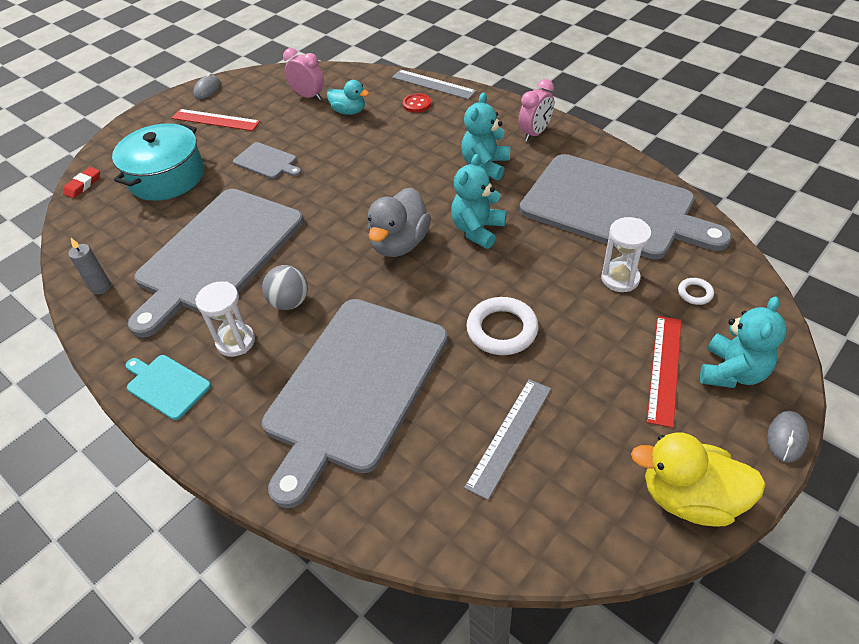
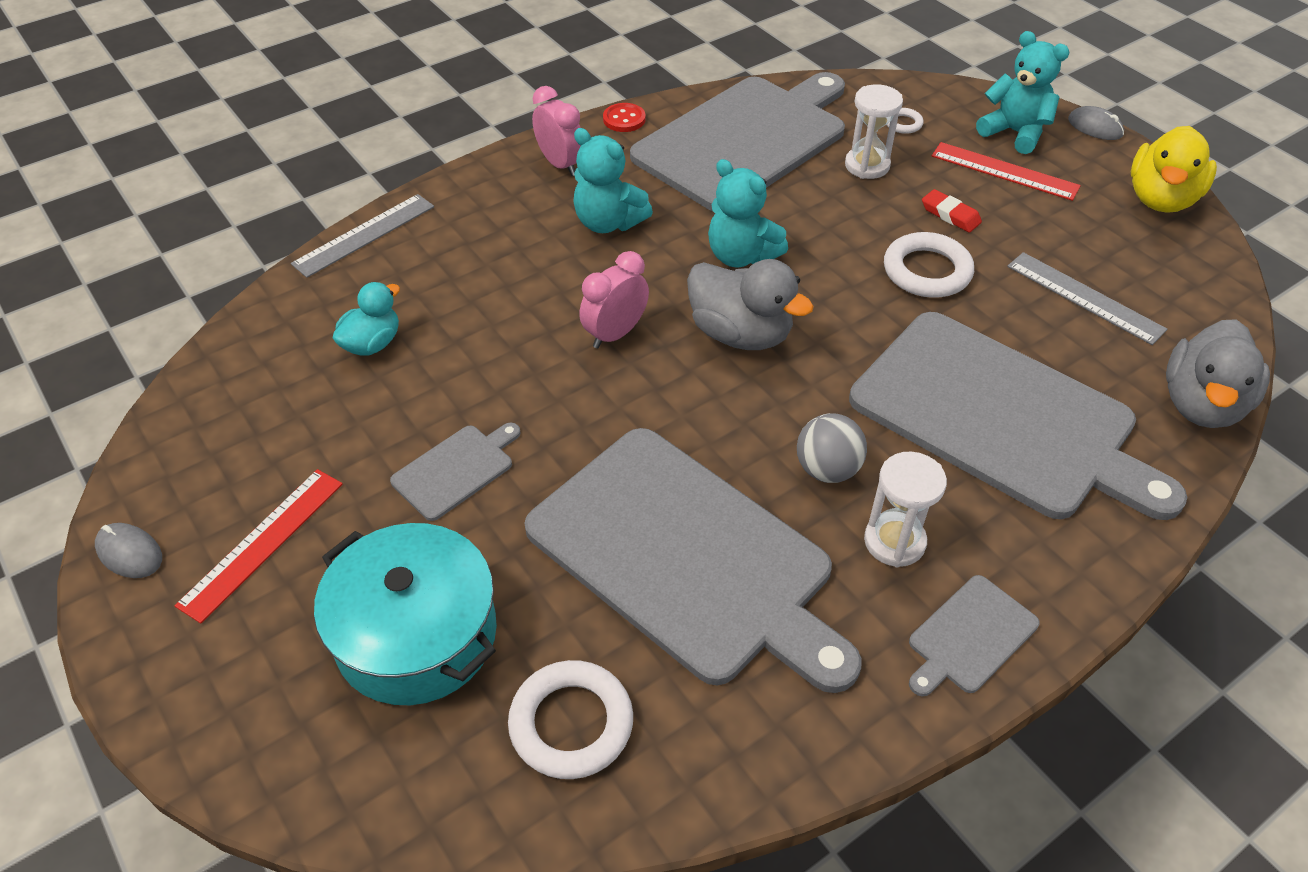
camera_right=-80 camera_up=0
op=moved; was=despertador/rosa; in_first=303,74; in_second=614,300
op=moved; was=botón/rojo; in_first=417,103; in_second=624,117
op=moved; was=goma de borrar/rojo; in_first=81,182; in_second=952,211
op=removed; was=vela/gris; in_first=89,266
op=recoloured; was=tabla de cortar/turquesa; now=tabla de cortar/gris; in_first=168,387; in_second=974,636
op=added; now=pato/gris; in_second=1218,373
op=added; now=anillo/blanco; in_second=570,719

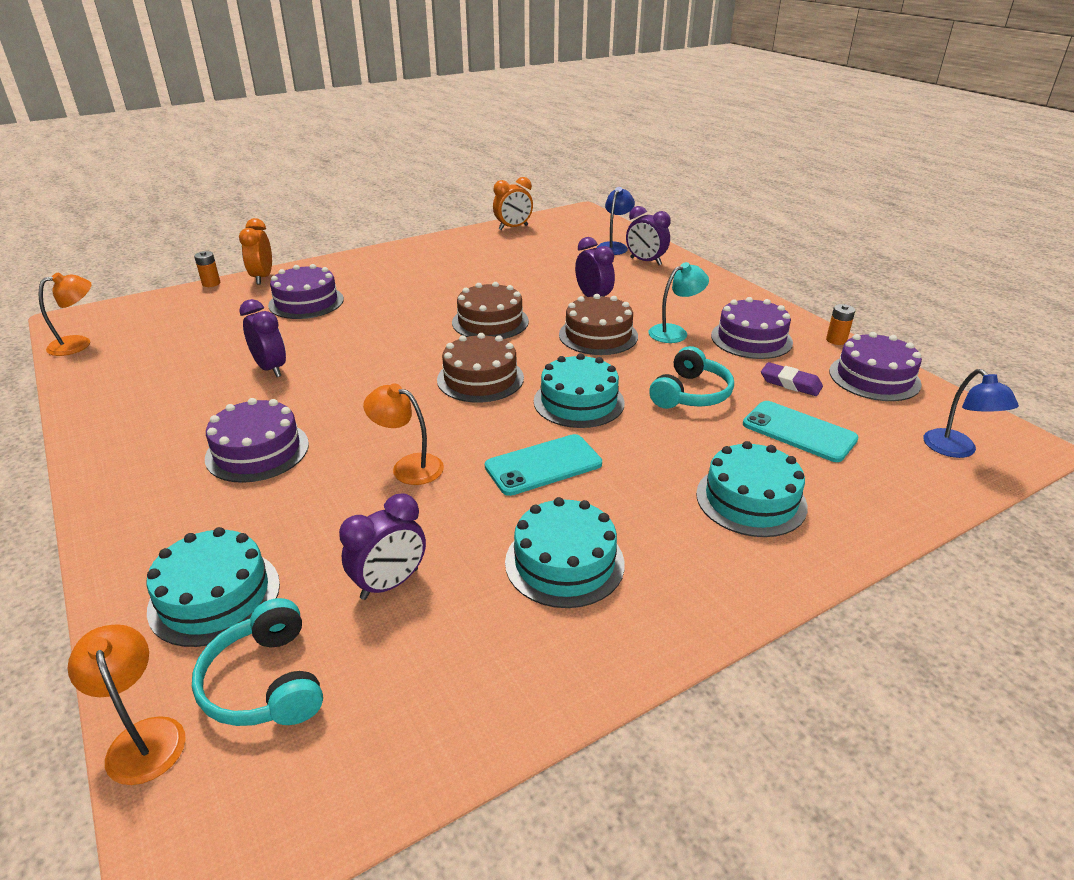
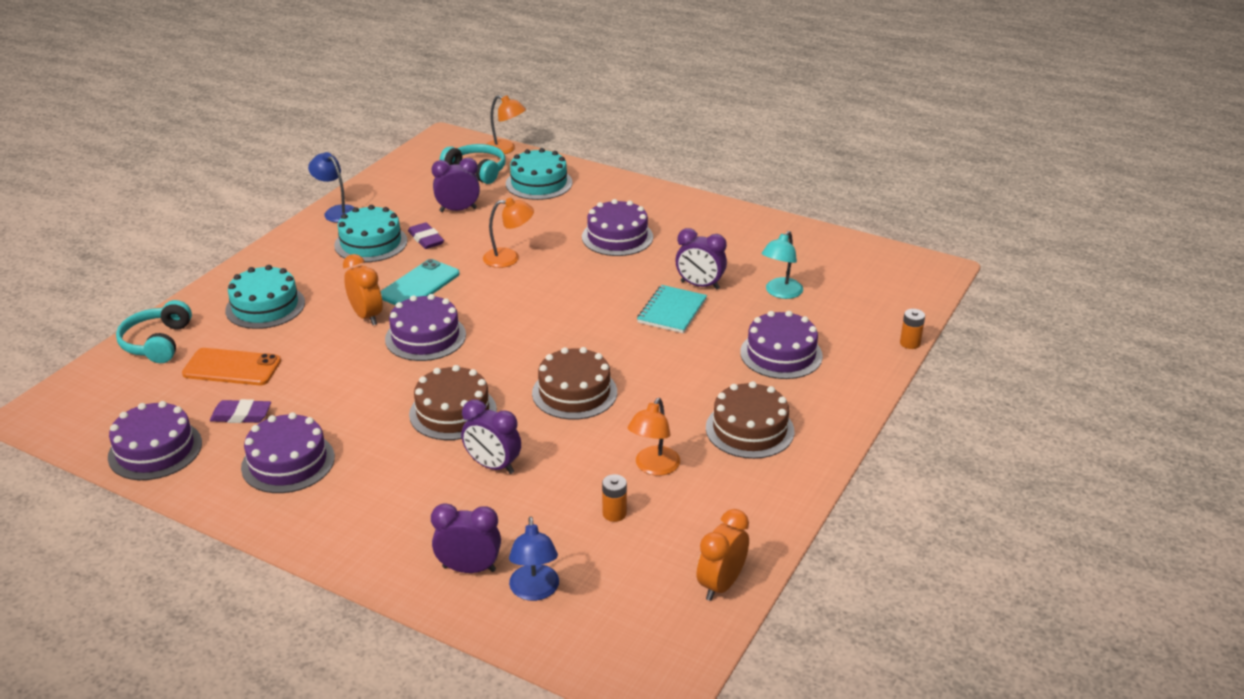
camera_right=150 camera_up=0
op=moved; was=despertador/naranja; in_first=255,251; in_second=363,289
op=moved; was=lámpara/turquesa; in_first=678,302; in_second=782,265
op=moved; was=lámpara/naranja; in_first=65,314; in_second=654,437
op=moved; was=pila/naranja; in_first=840,324; in_second=614,498
op=moved; was=tarta/marrón; in_first=480,368; in_second=750,420
op=moved; was=auriculares/turquesa; in_first=691,377; in_second=154,331
op=recoloured; was=tarta/turquesa; now=tarta/morado; in_first=579,390; in_second=425,327
op=moved; was=lámpara/azul; in_first=971,413; in_second=331,187
op=recoloured; was=móvil/turquesa; now=móvil/naranja; in_first=801,431; in_second=231,366
op=turned; was=despertador/morado; in_first=382,546; in_second=456,185; clockwise=60
op=added; now=goma de borrar/morado; in_second=426,235
op=added; now=cuaderno/turquesa; in_second=672,309

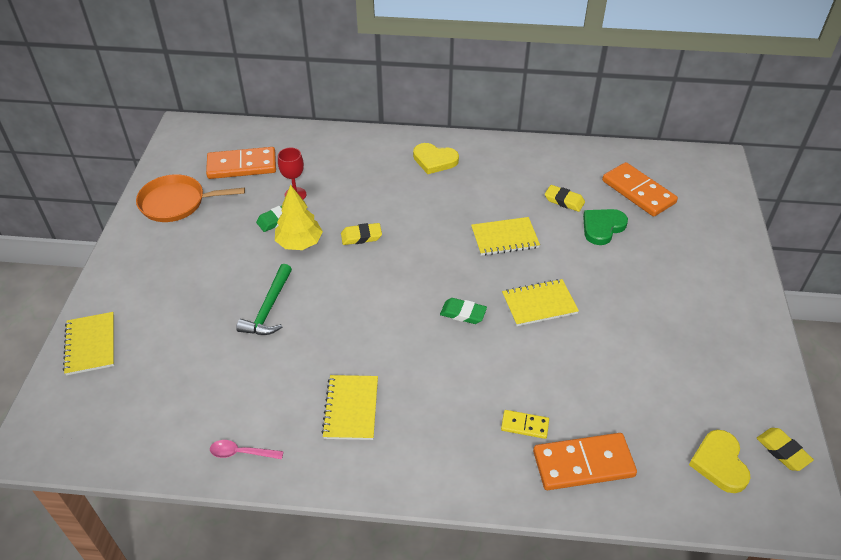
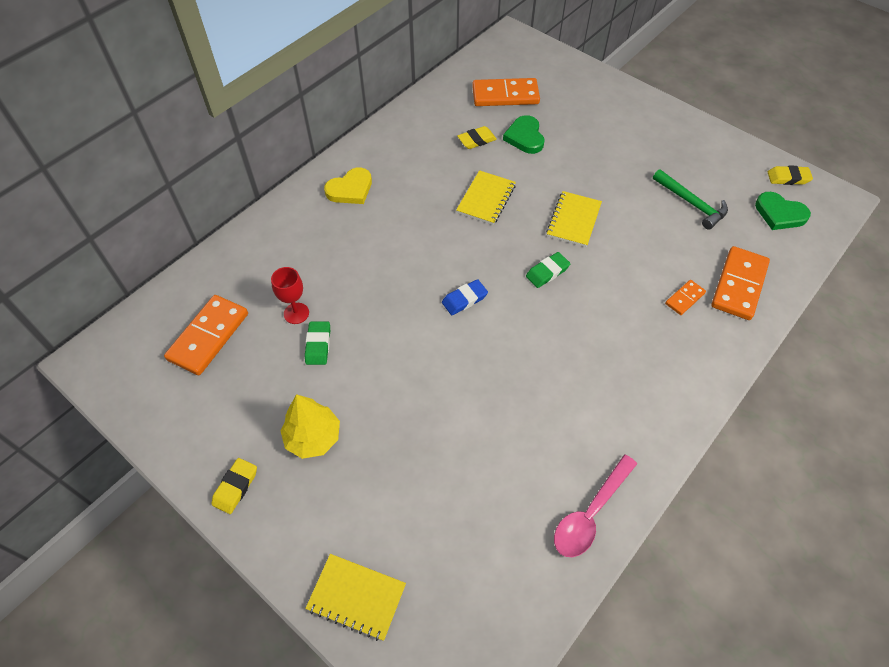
camera_right=-55 camera_up=10
op=removed; was=sartén/naranja; in_first=190,198
op=moved; was=árbol/amarillo; in_first=299,217; in_second=310,426
op=moved; was=goma de borrar/amarillo; in_first=361,234; in_second=234,486
op=moved; was=martillo/verde; in_first=264,299; in_second=690,199
op=removed; was=cuaderno/amarillo; in_first=349,407
op=recoloured; was=ficha de dominó/amarillo; now=ficha de dominó/naranja; in_first=525,424; in_second=685,297
op=recoloured; was=corazón/amarillo; now=corazón/verde; in_first=720,461; in_second=783,211
op=resized; was=cuchara/rosa; in_first=247,449; in_second=595,506; ratio=1.69
op=added; now=goma de borrar/azul; in_second=465,297

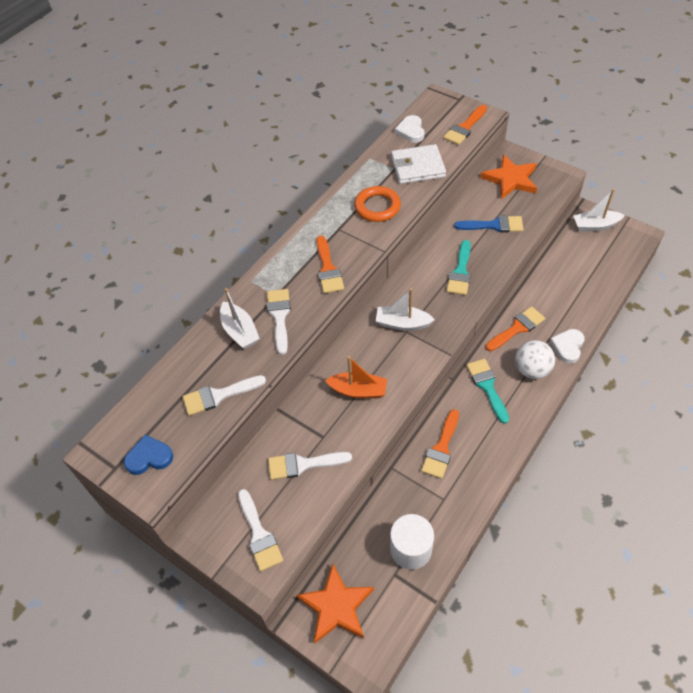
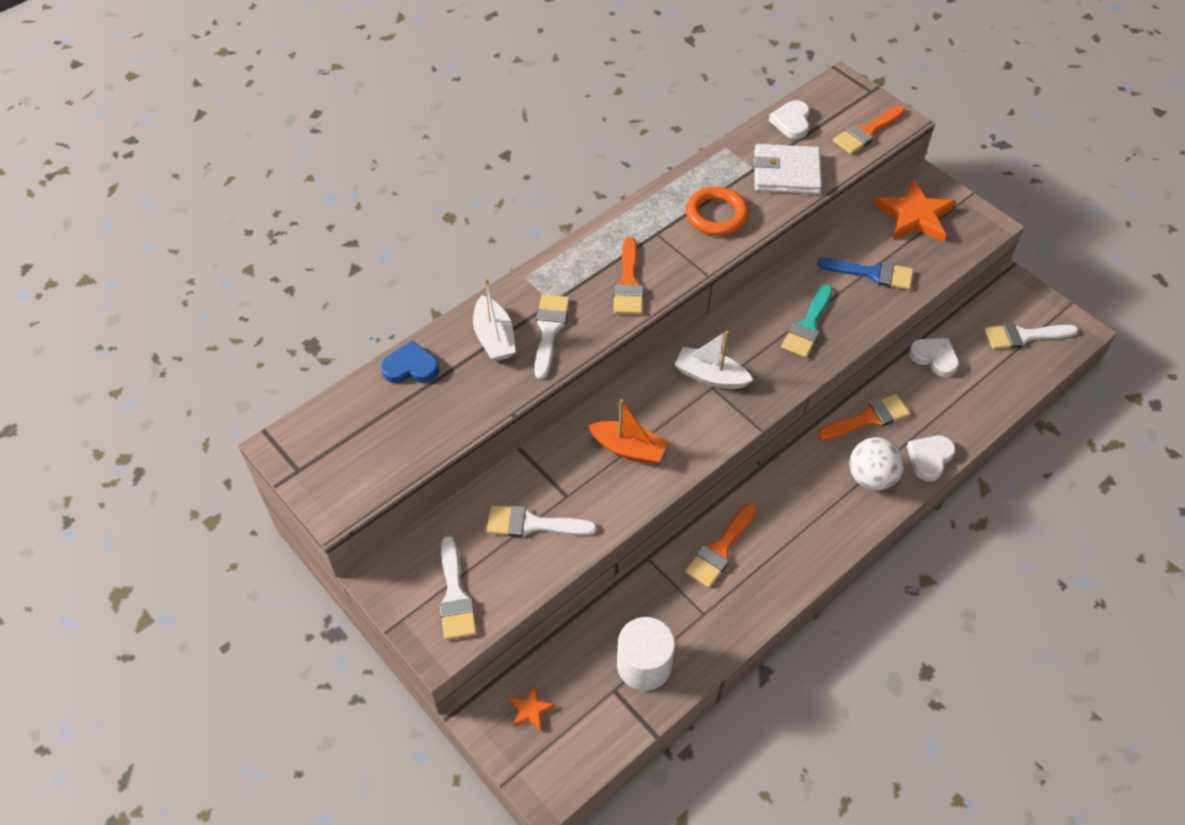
camera_right=10 camera_up=0
op=removed; was=barco/blanco; in_first=599,210
op=removed; was=pincel/turquesa; in_first=487,391
op=moved; was=pincel/blanco; in_first=224,395; in_second=1031,336
op=moved; was=corazón/azul; in_first=148,455; in_second=410,362
op=resized; was=estrella/naranja; in_first=335,603; in_second=532,709; ratio=0.46
op=added; now=corazón/blanco; in_second=934,357

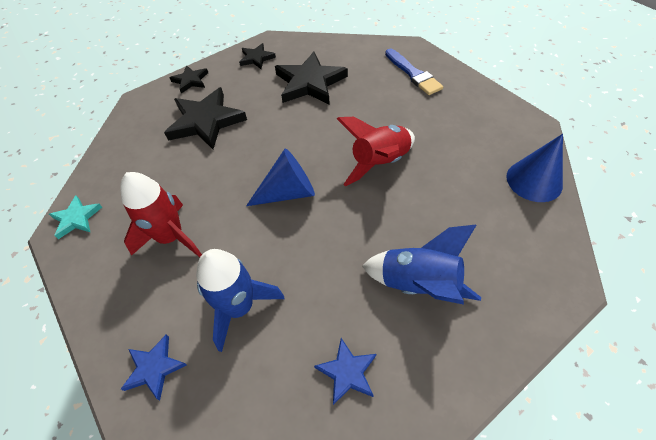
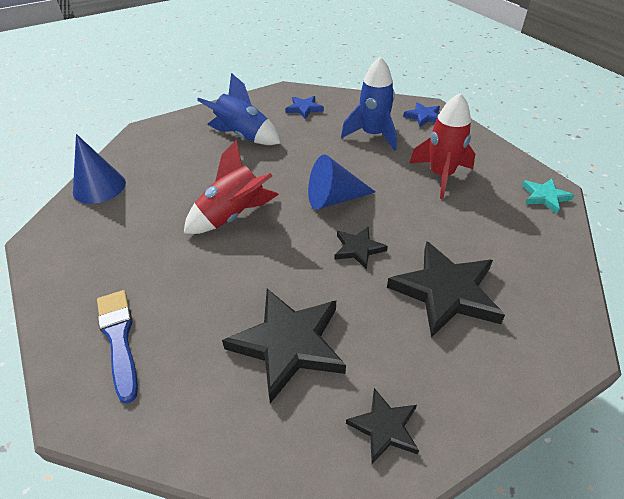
camera_right=-175 camera_up=-10
op=moved; was=estrella/negro; in_first=189,79; in_second=361,248

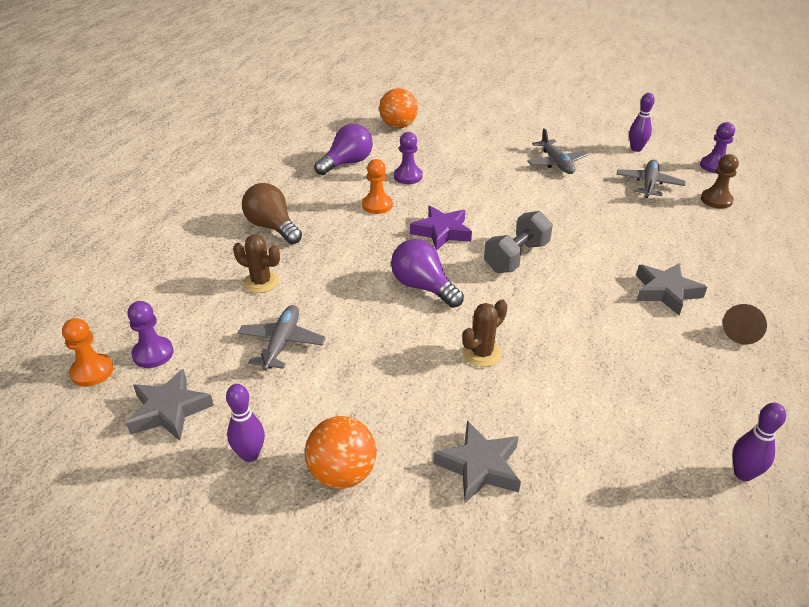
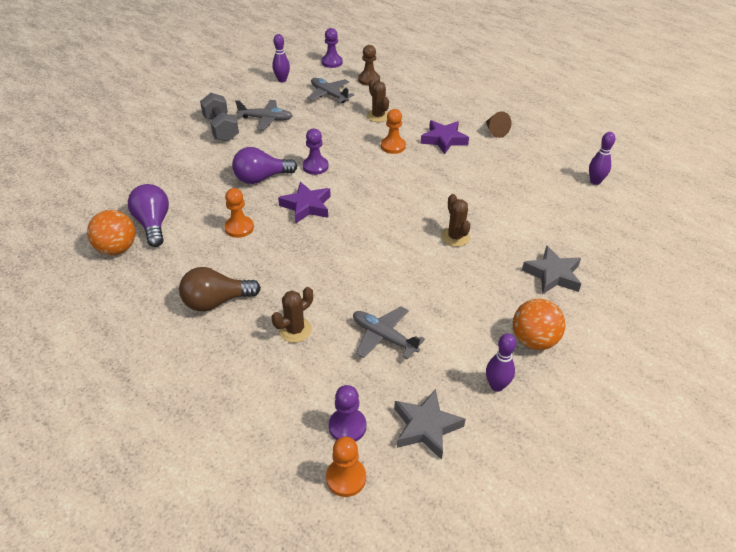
camera_right=-65 camera_up=5
op=moved; was=pelota/naranja; in_first=398,108; in_second=111,232
op=moved; was=peón/morado; in_first=408,158; in_second=315,152
op=moved; was=mancuerna/gris; in_first=518,242; in_second=219,117
op=moved; was=bombilla/morado; in_first=427,273; in_second=264,165
op=recoloured; was=estrella/gris; now=estrella/morado; in_first=671,289; in_second=445,137
op=added; now=cactus/marrón; in_second=378,100
op=added; now=peón/naranja; in_second=393,131

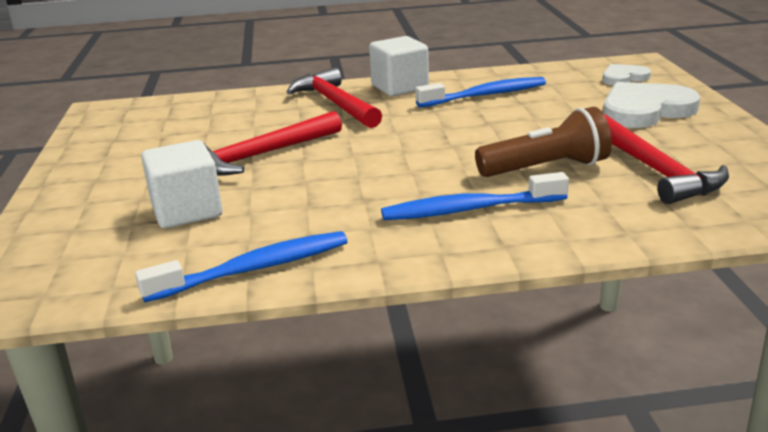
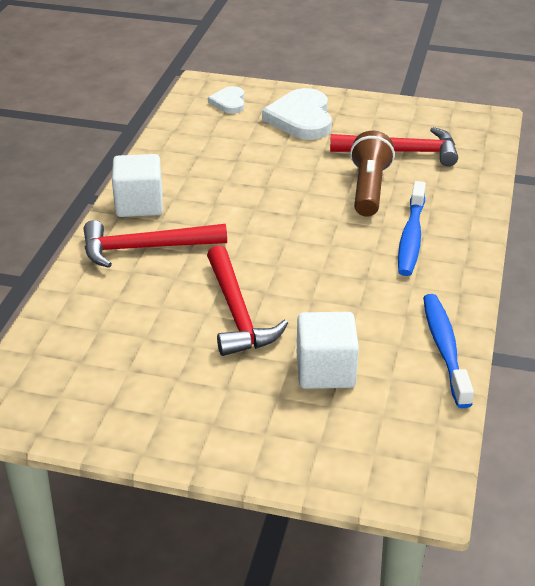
camera_right=-70 camera_up=10
op=removed; was=cepillo de dientes/azul; in_first=480,92

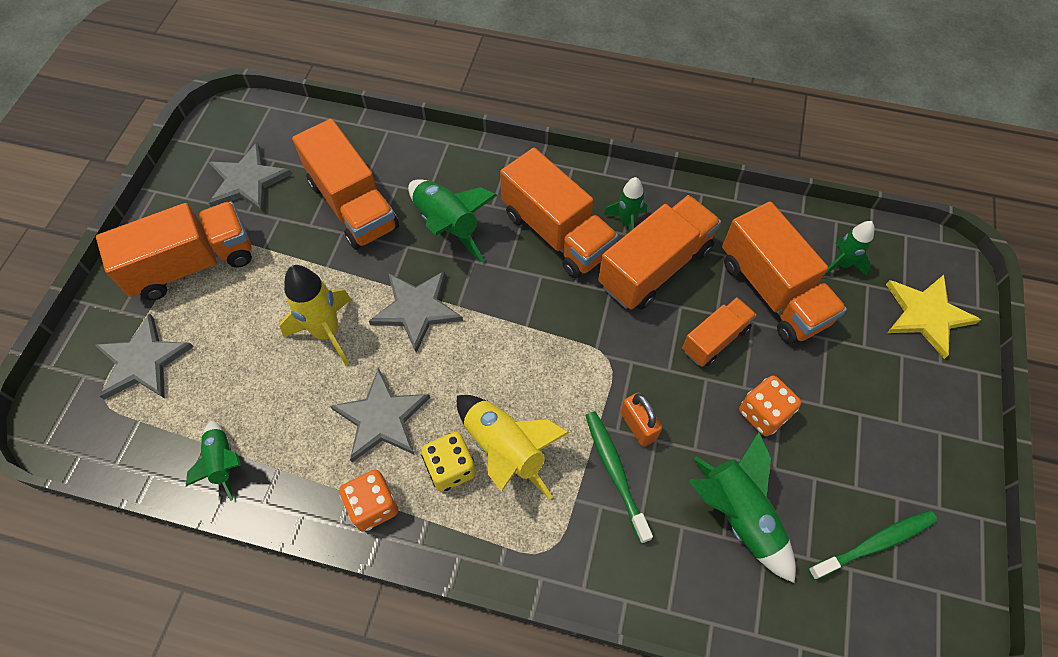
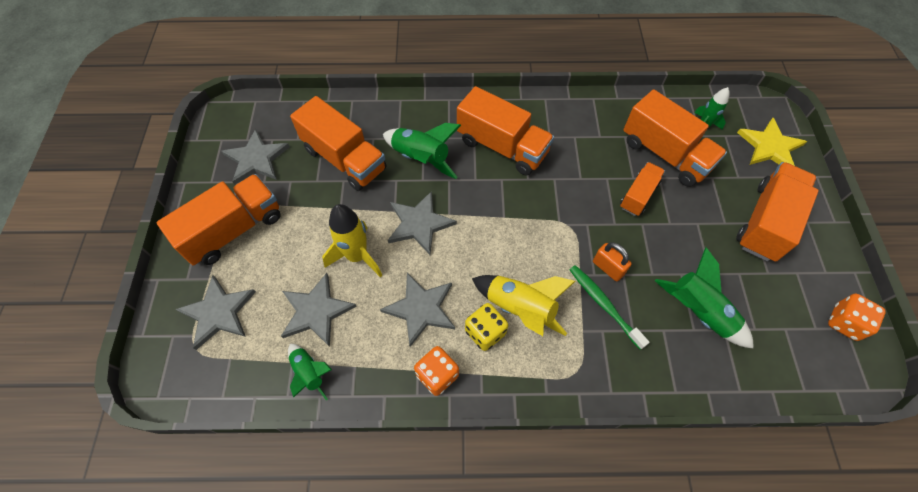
camera_right=-15 camera_up=0
op=removed; was=cohete/verde; in_first=625,204
op=moved; was=camión/naranja; in_first=659,252; in_second=777,212
op=moved; was=dado/naranja; in_first=770,406; in_second=857,317
op=removed; was=cepillo de dientes/verde; in_first=872,545
op=added; now=estrella/gris; in_second=319,310

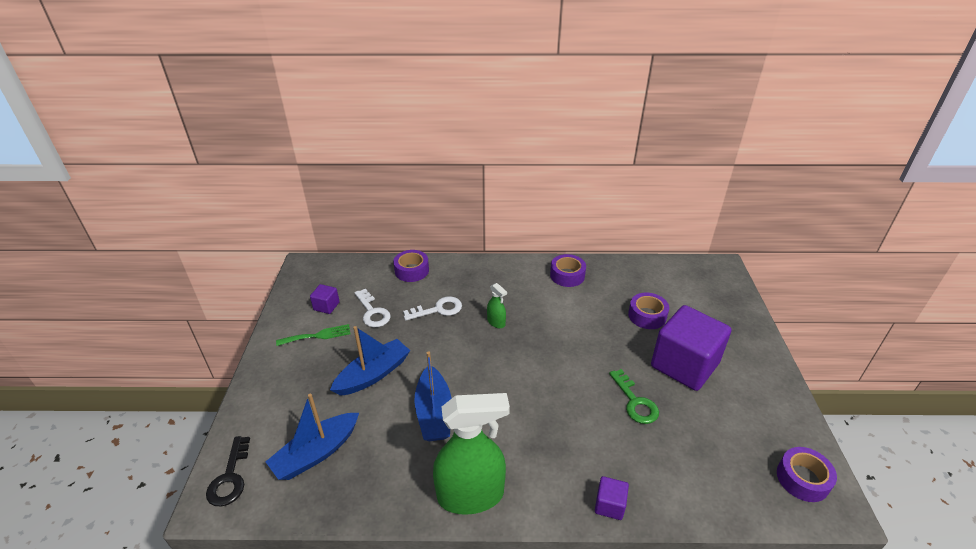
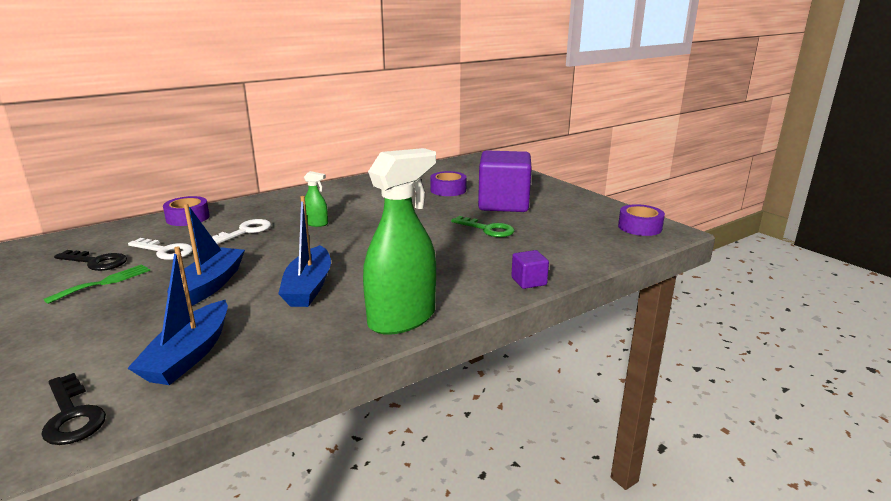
camera_right=-35 camera_up=-15
op=removed; was=cinta adhesiva/morado; in_first=568,270
op=replaced; was=cubo/morado; now=llave/negro; in_first=325,299; in_second=90,260
op=turned; was=barco/azul; in_first=433,396; in_second=304,251; clockwise=45

